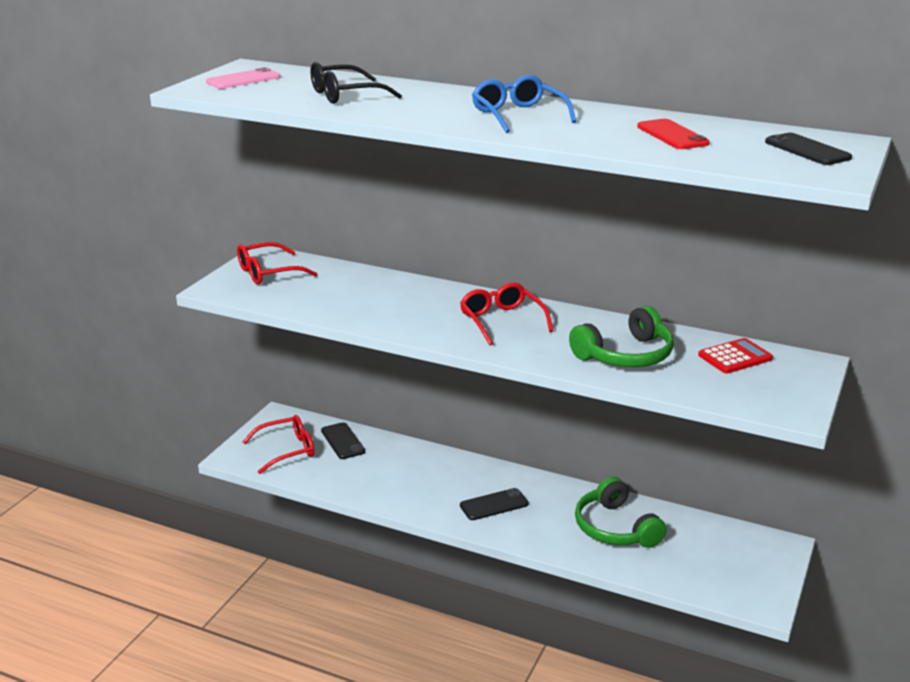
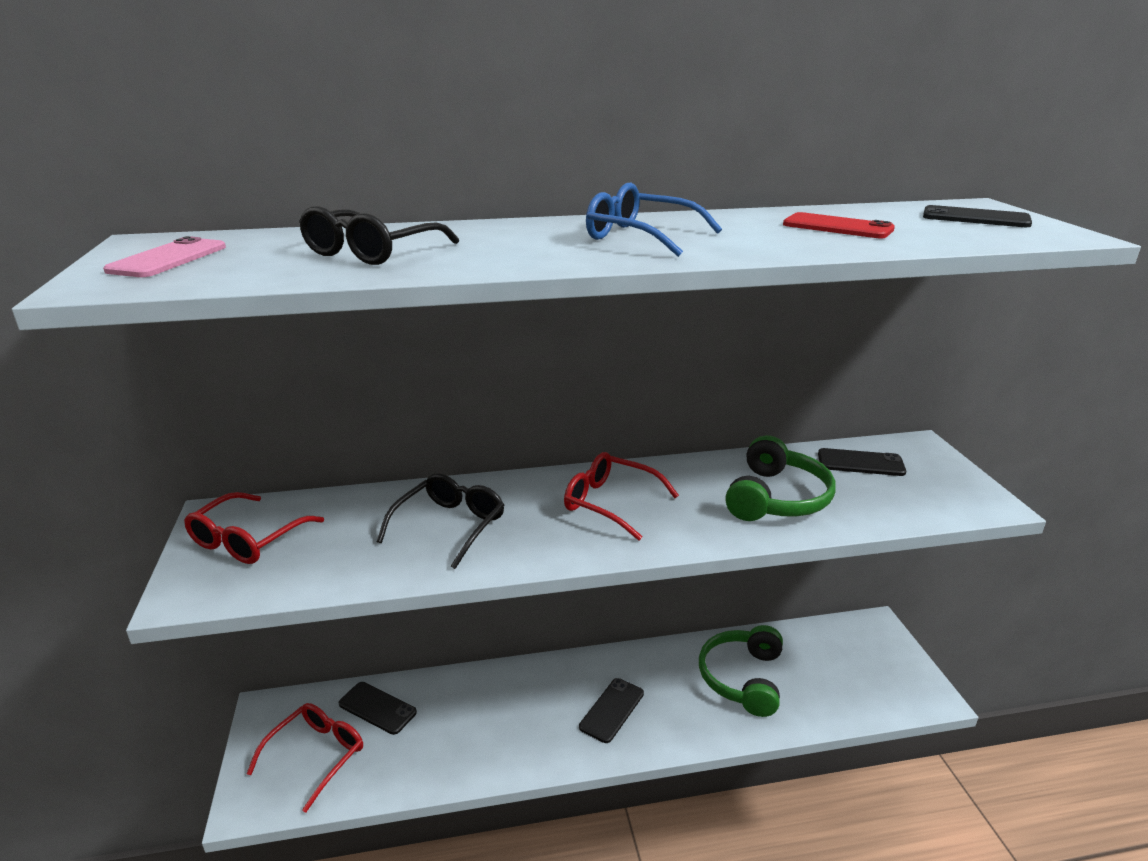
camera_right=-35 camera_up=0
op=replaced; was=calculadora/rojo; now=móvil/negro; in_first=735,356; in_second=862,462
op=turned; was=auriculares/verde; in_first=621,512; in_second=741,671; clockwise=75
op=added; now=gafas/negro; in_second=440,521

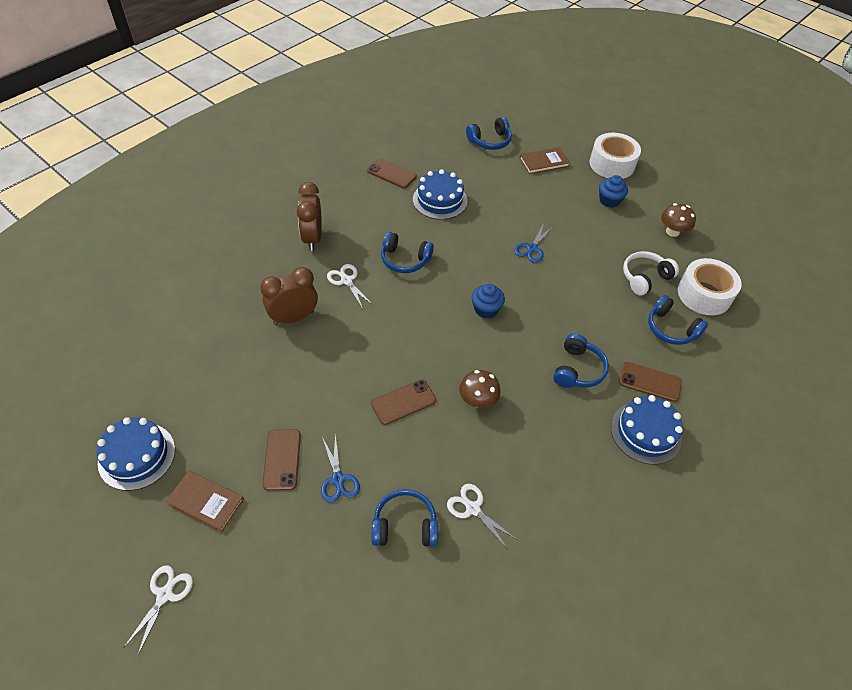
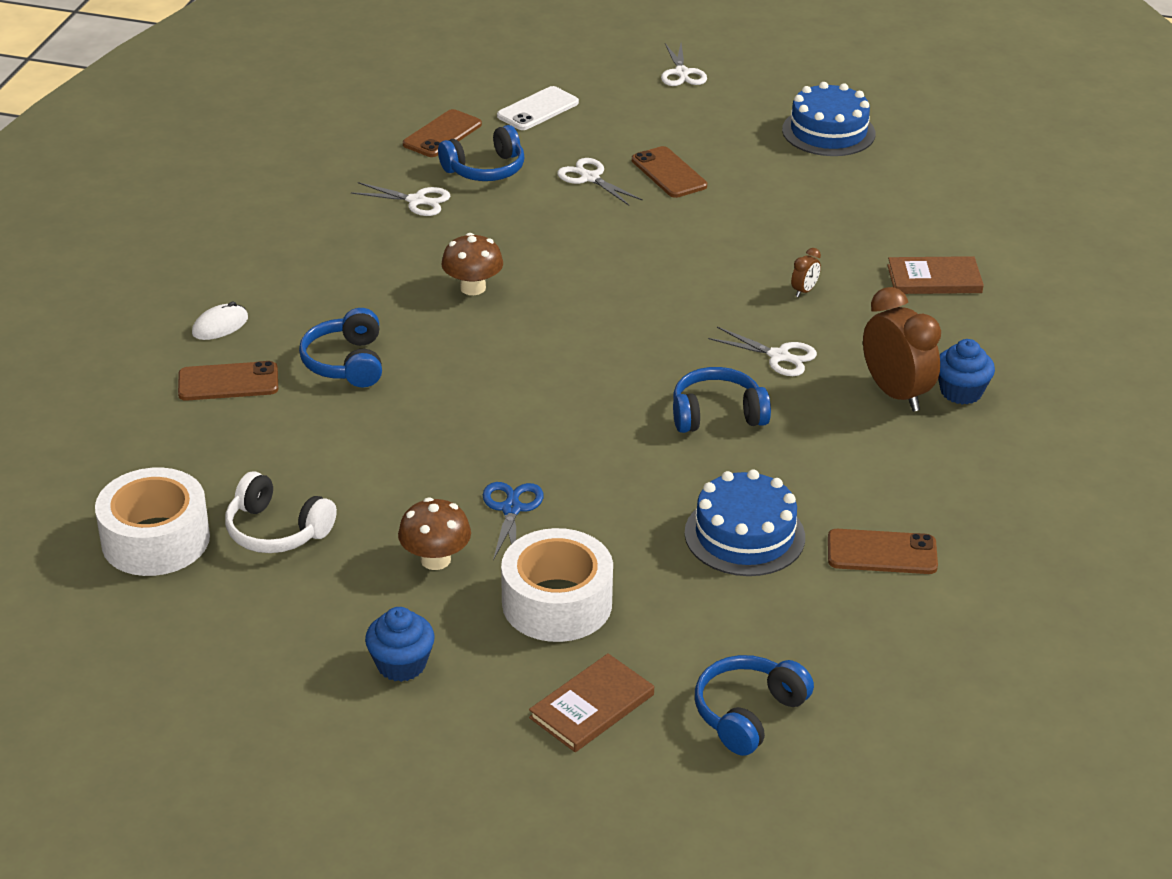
camera_right=155 camera_up=-15
op=moved; was=cinta adhesiva/blanco; in_first=615,156; in_second=557,585
op=moved; was=seta/marrón; in_first=678,220; in_second=434,534
op=turned; was=auriculares/blanco; in_first=651,273; in_second=281,512; clockwise=90
op=resized; was=despertador/marrón; in_first=289,296; in_second=806,272; ratio=0.43
op=moved; was=magdalena/azul; in_first=488,301; in_second=966,372
op=removed; was=auriculares/azul; in_first=678,320
op=moved; was=móvil/marrón; in_first=403,402; in_second=442,133
op=replaced; was=tarta/azul; now=ratón/blanco; in_first=647,430; in_second=220,321
op=recoloured; was=tijeras/azul; now=tijeras/blanco; in_first=340,467; in_second=600,182
op=moved; was=libro/marrón; in_first=204,501; in_second=935,275
op=added; now=móvil/blanco; in_second=538,108

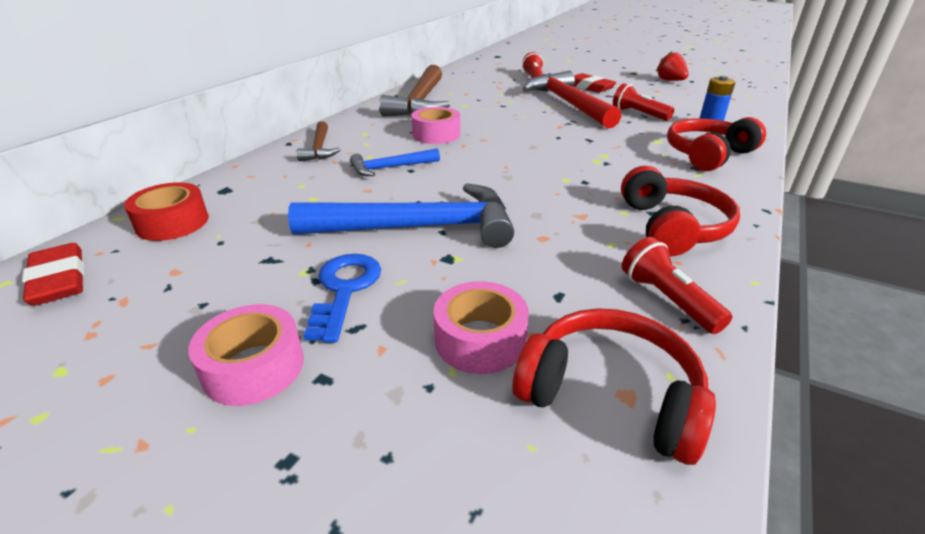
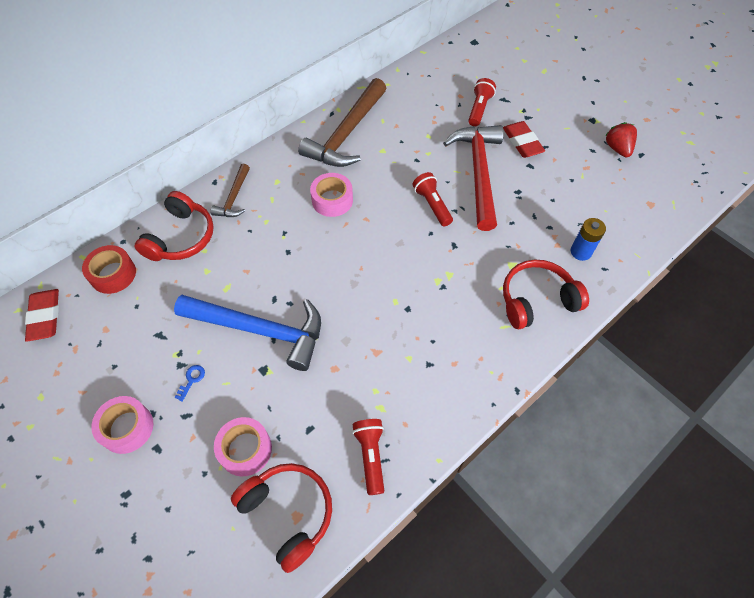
camera_right=20 camera_up=25
op=moved; was=lámpara de mano/rojo; in_first=643,102; in_second=432,199
op=removed; was=martillo/azul; in_first=395,162
op=moved; was=auriculares/rojo; in_first=680,211; in_second=174,226
op=resized; was=llave/azul; in_first=342,298; in_second=190,383; ratio=0.49

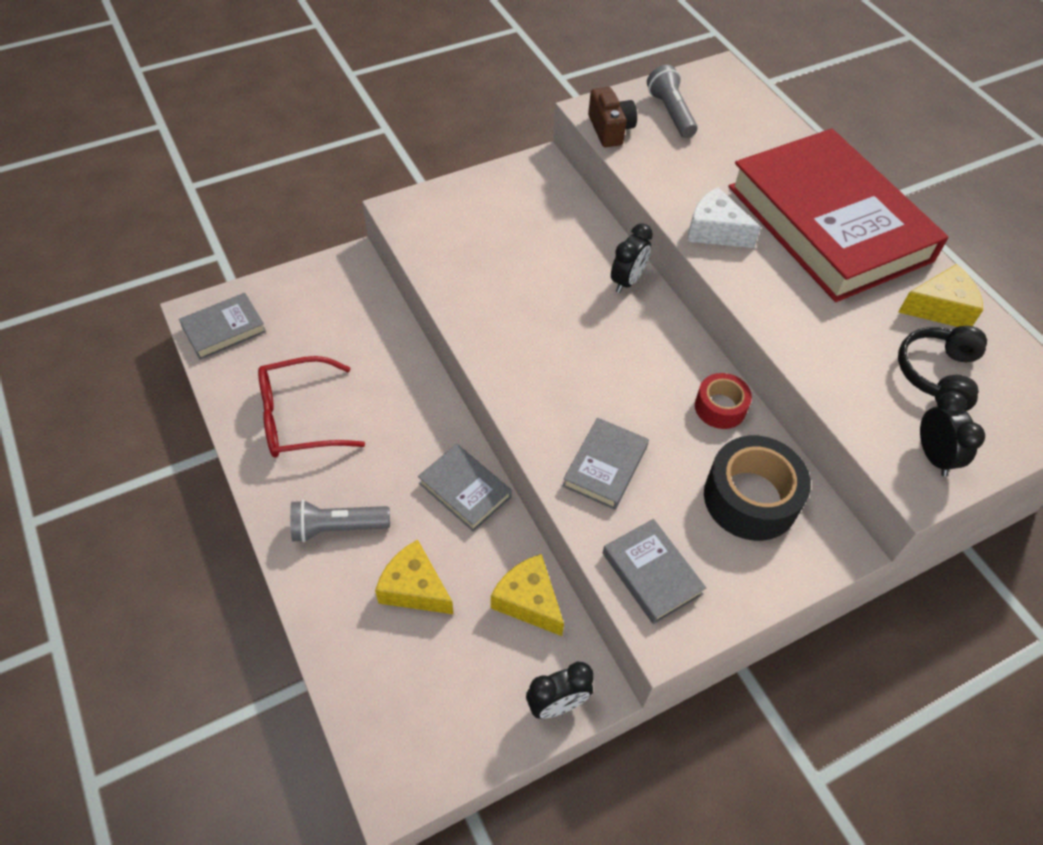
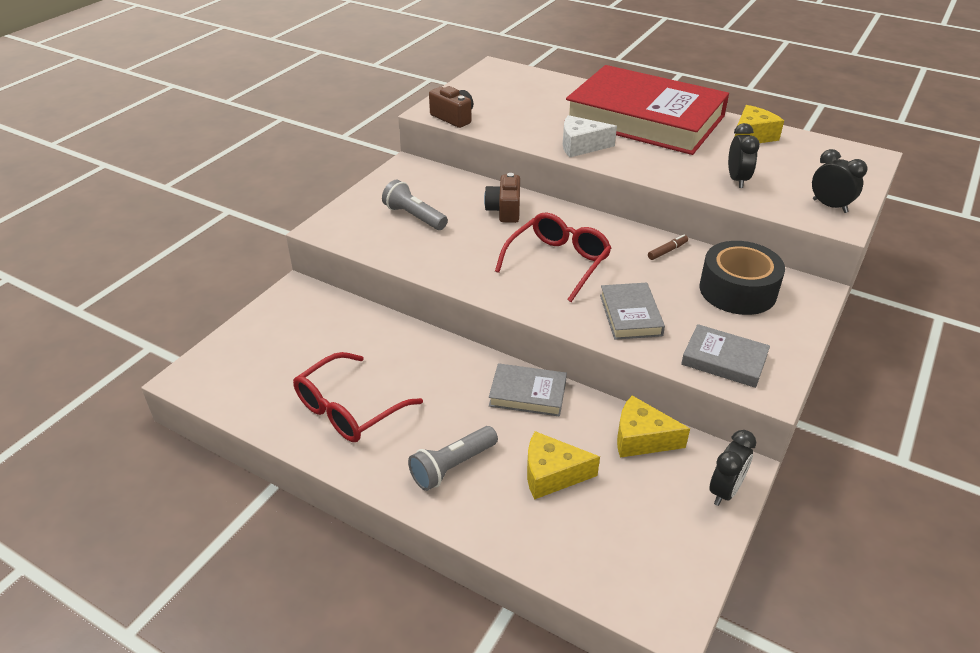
camera_right=-30 camera_up=-15
op=moved; was=lámpara de mano/gris; in_first=672,101; in_second=415,205
op=moved; was=despertador/negro; in_first=632,258; in_second=744,155
op=removed; was=libro/gris; in_first=222,326
op=removed; was=auriculares/negro; in_first=942,368
op=replaced; was=cinta adhesiva/rojo; now=rotulador/marrón; in_first=723,401; in_second=668,247
op=added; now=cámara/marrón; in_second=502,198
op=added; now=gafas/rojo; in_second=553,257

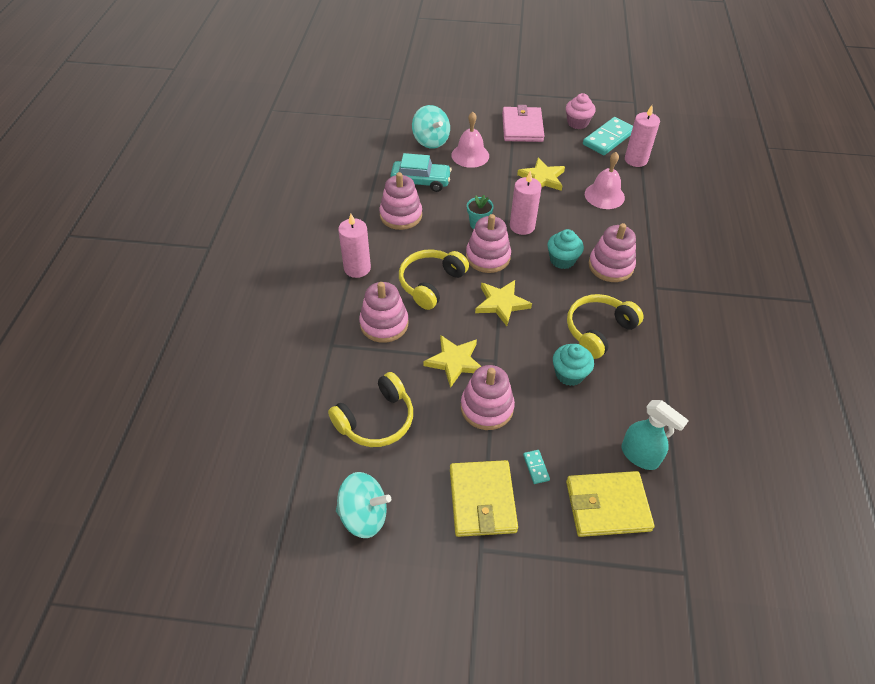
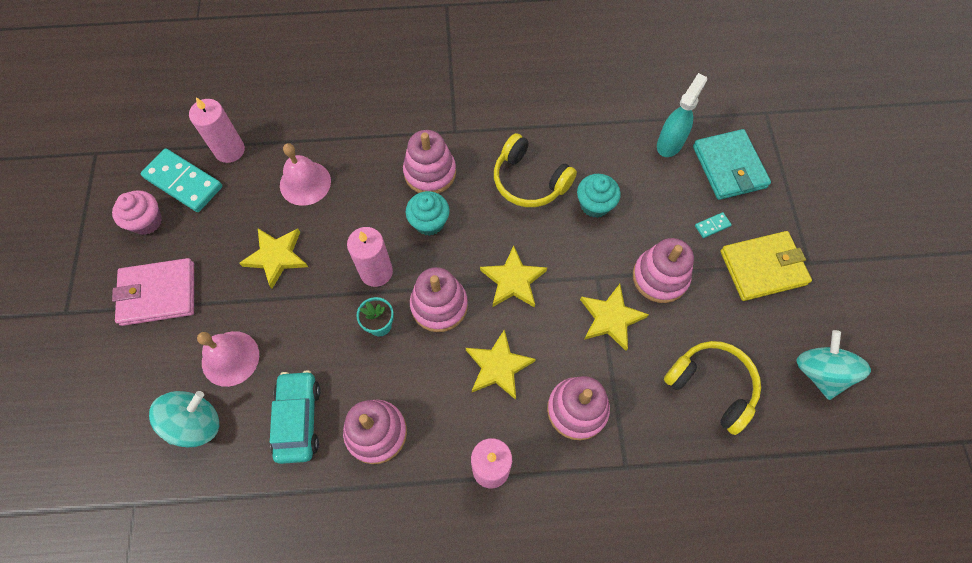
camera_right=-100 camera_up=15
op=replaced; was=auriculares/amarillo; now=estrella/amarillo; in_first=434,279; in_second=501,364
op=recoloured; was=cartera/amarillo; now=cartera/turquesa; in_first=610,504; in_second=732,164

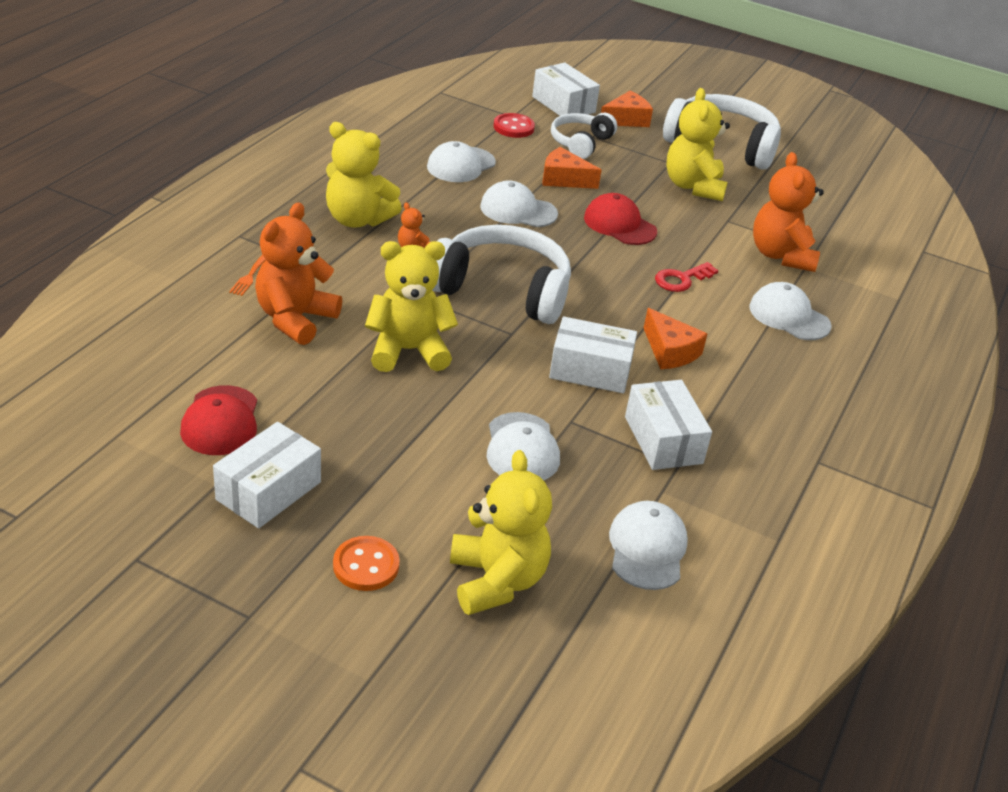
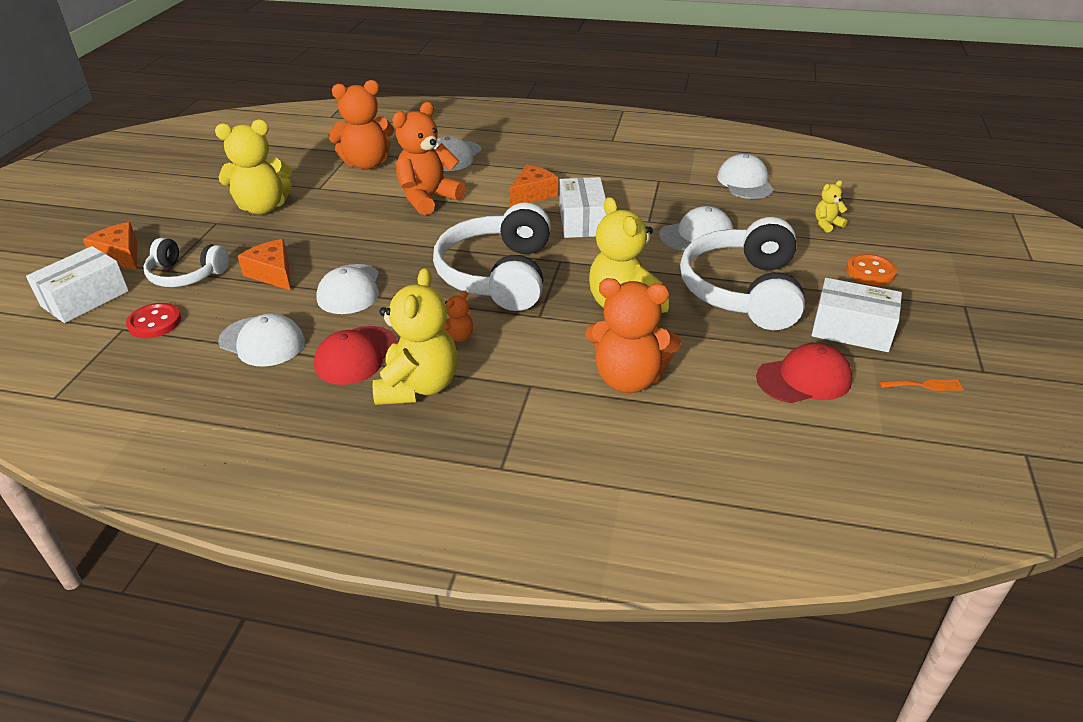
camera_right=-100 camera_up=0
op=moved; was=auriculares/blanco; in_first=722,132; in_second=742,273
op=turned; was=queso/naranja; in_first=572,168; in_second=264,265; clockwise=135
op=moved; was=gorra/rojo; in_first=620,219; in_second=355,355
op=moved; was=tenedor/naranja; in_first=247,275; in_second=921,385
op=replaced; was=llave/rojo; now=osito/naranja; in_first=687,277; in_second=429,158
op=removed; was=caja/blanco; in_first=668,425
op=resized; was=osito/amarillo; in_first=501,532; in_second=831,207; ratio=0.45
op=turned; was=gorra/blanco; in_first=648,545; in_second=745,176; clockwise=90

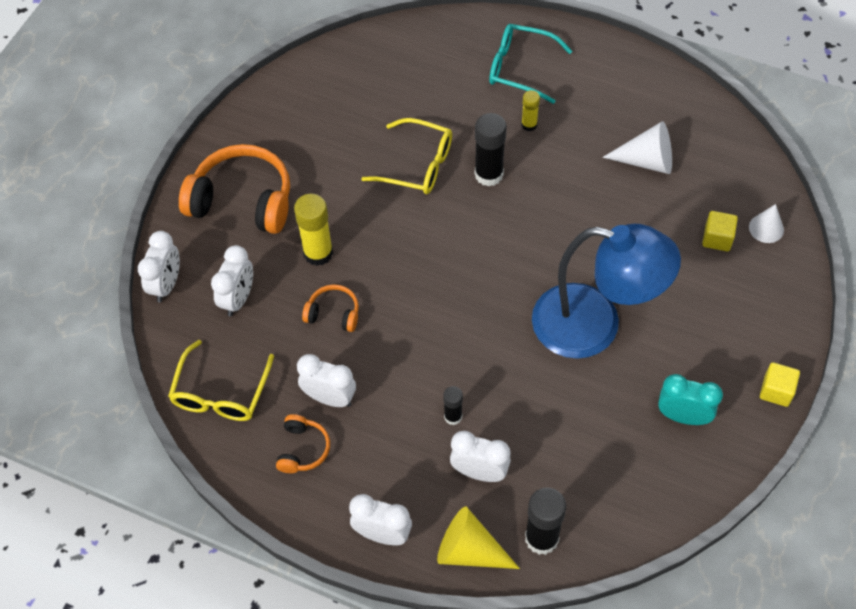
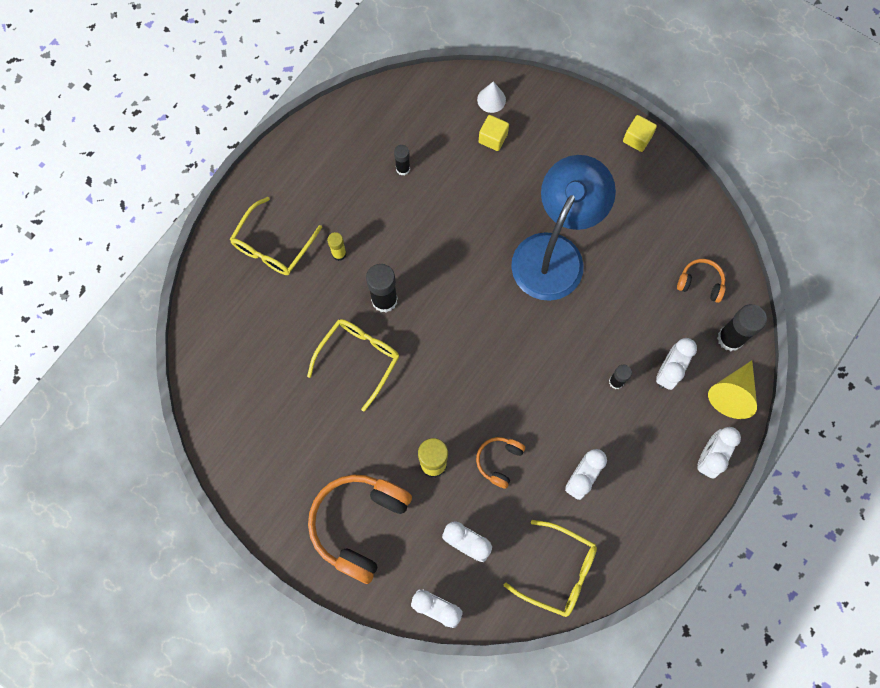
camera_right=-80 camera_up=15
op=recoloured; was=gafas/turquesa; now=gafas/amarillo; in_first=530,64; in_second=276,236
op=replaced; was=cono/blanco; now=barra de pegamento/negro; in_first=637,147; in_second=402,160
op=removed; was=despertador/turquesa; in_first=690,399
op=moved; was=auriculares/naranja; in_first=303,443; in_second=701,281

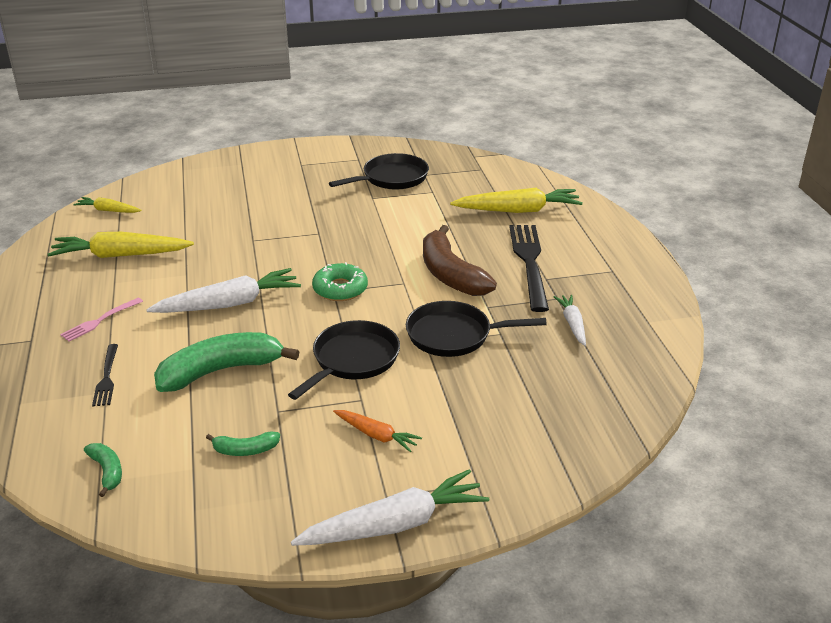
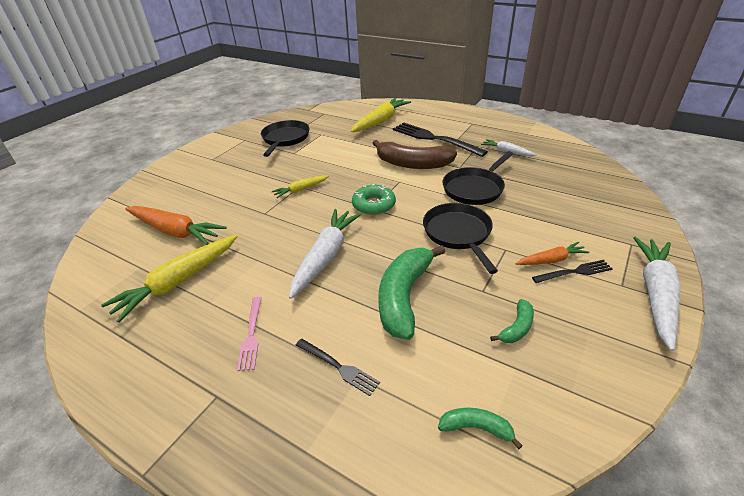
camera_right=-45 camera_up=5
op=moved; was=zanahoria/amarillo; in_first=107,205; in_second=300,186
op=added; now=zanahoria/naranja; in_second=176,225
op=added; now=tenedor/negro; in_second=572,271

